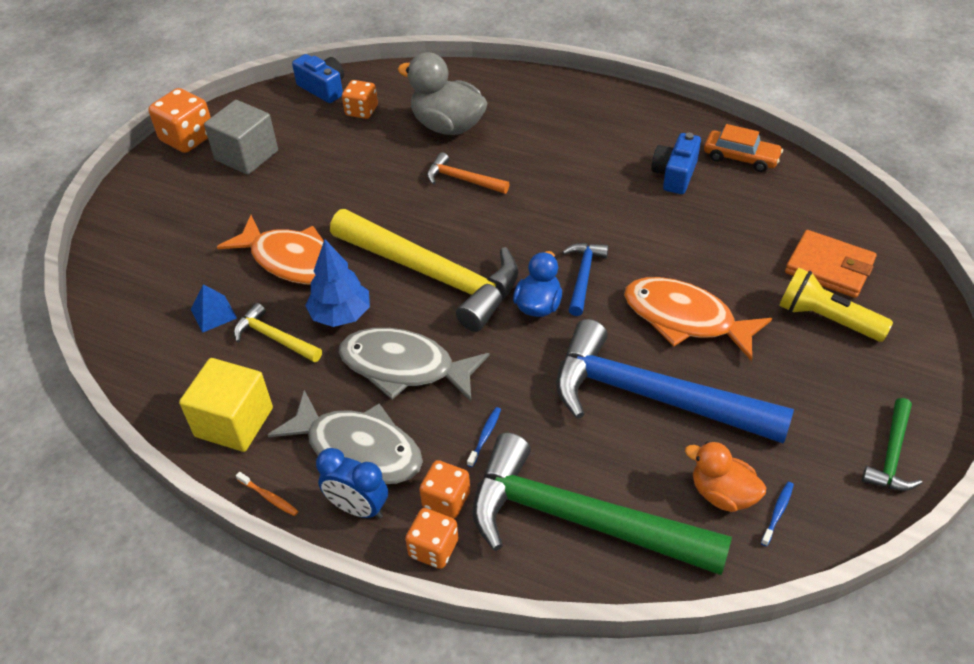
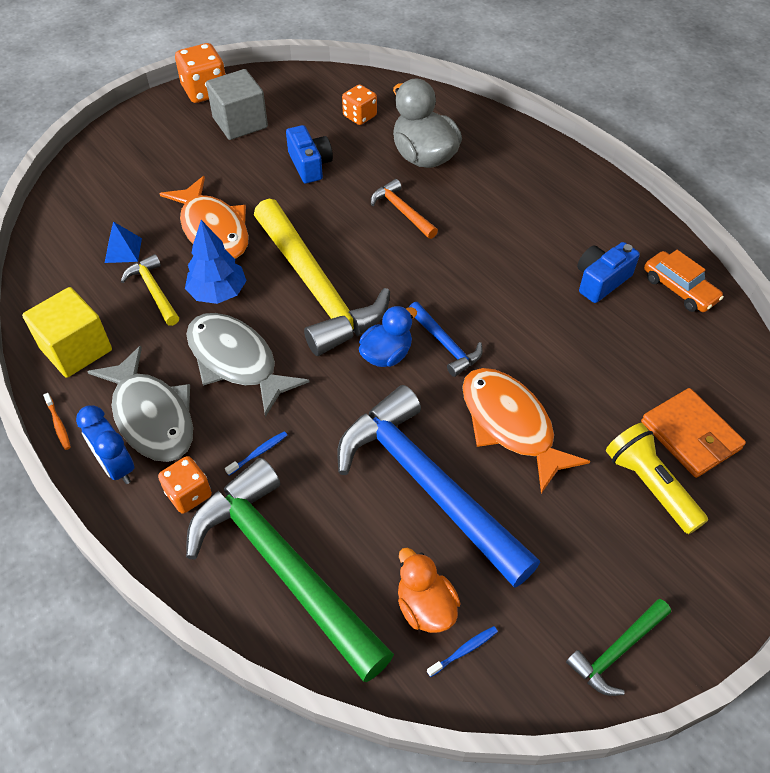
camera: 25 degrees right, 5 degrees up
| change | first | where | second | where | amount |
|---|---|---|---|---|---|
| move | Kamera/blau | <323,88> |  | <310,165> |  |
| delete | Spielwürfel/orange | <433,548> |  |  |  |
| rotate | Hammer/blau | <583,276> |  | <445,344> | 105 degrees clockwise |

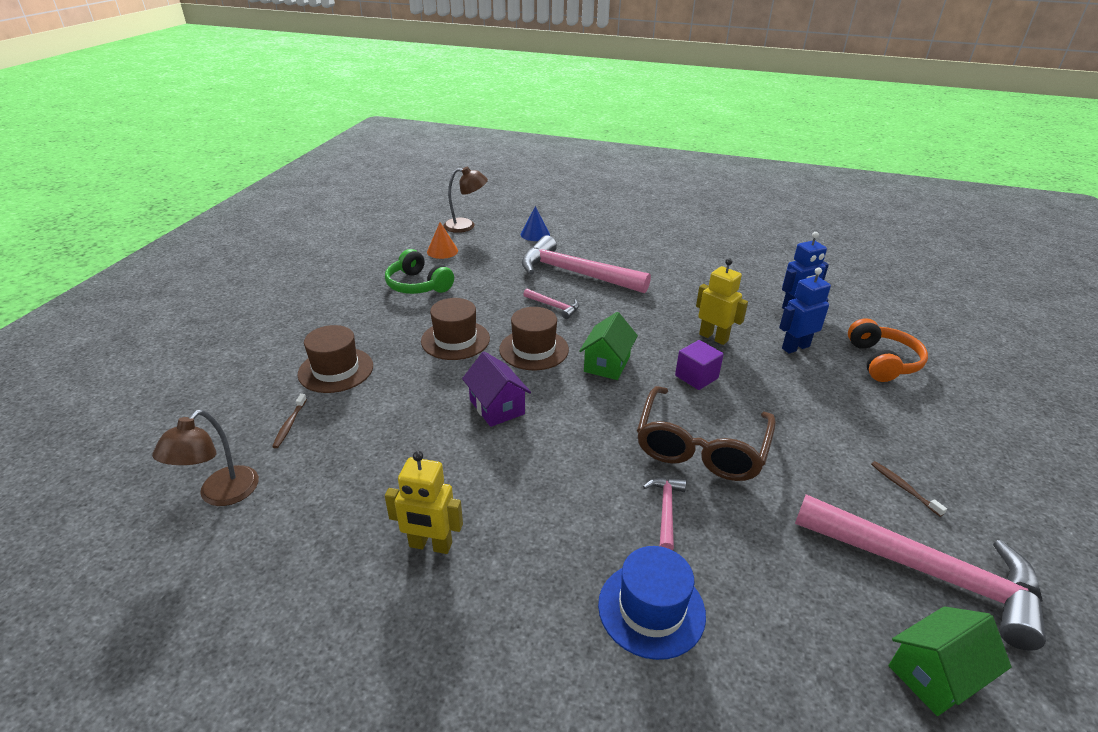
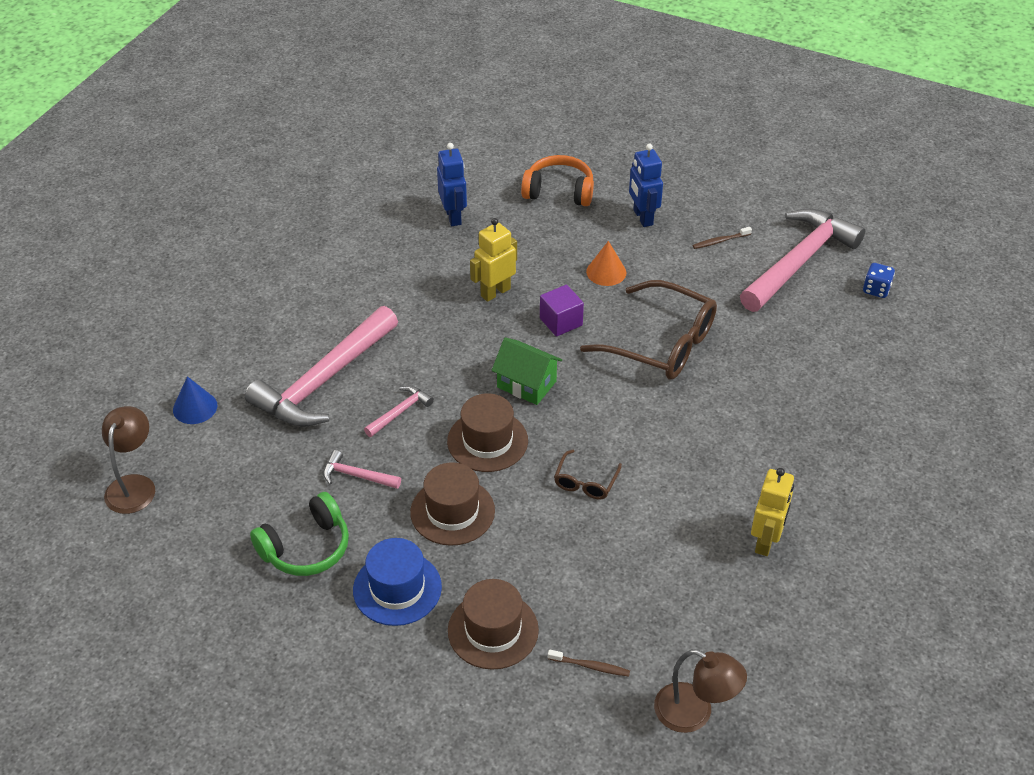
camera: 80 degrees left, 10 degrees up
| change | first | where | second | where | amount |
|---|---|---|---|---|---|
| move | Kegel/orange | <442,251> |  | <606,272> |  |
| replace | Haus/lila | <497,407> | Brille/braun | <585,482> |  |
| move | Hut/blau | <651,609> |  | <397,588> |  |
| move | Hammer/rosa | <666,510> |  | <357,476> |  |
| move | Roboter/blau | <795,347> |  | <642,217> |  |
| replace | Haus/grün | <935,675> | Spielwürfel/blau | <876,289> |  |

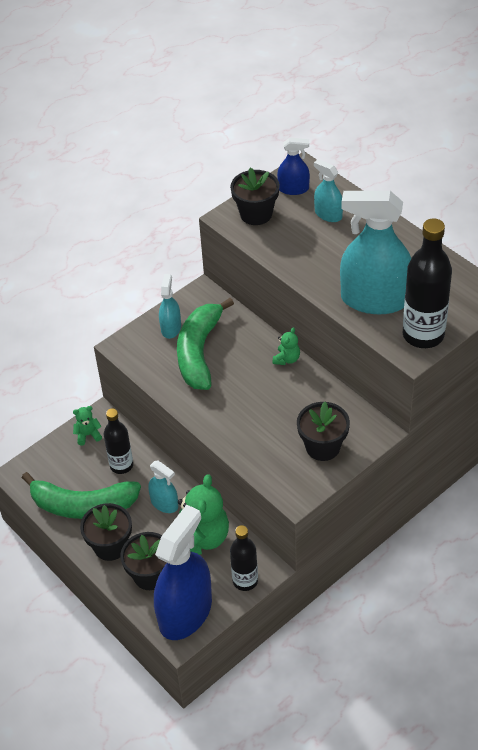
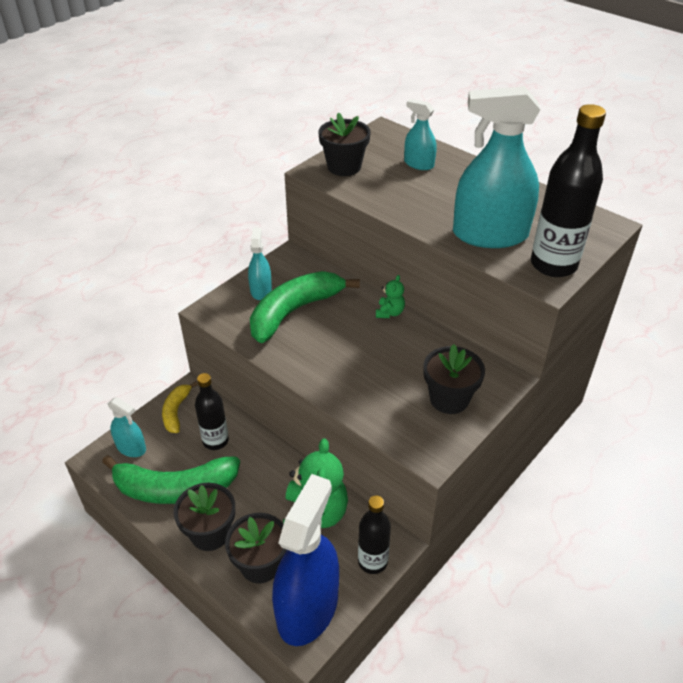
camera: 10 degrees left, 5 degrees down
| change | first | where | second | where | amount |
|---|---|---|---|---|---|
| replace | Teddybär/grün | <88,435> | Banane/gelb | <176,411> |  |
| move | Sprühflasche/türkis | <164,503> |  | <131,447> |  |
| rotate | Banane/grün | <199,352> |  | <294,311> | 45 degrees clockwise |
| delete | Sprühflasche/blau | <293,189> |  |  |  |

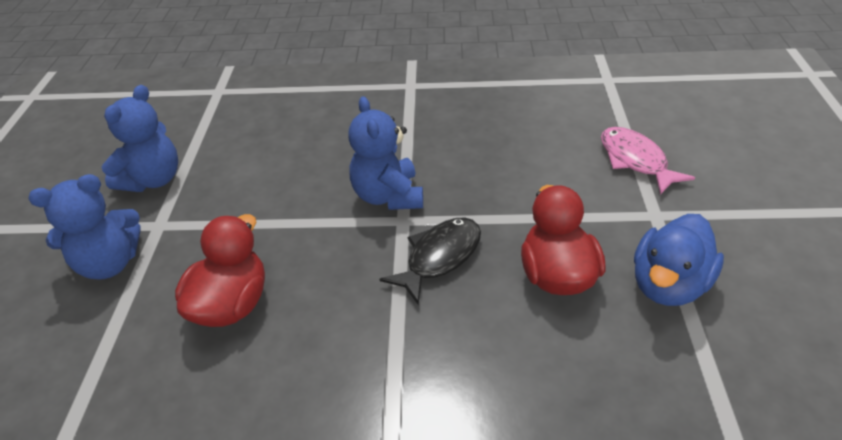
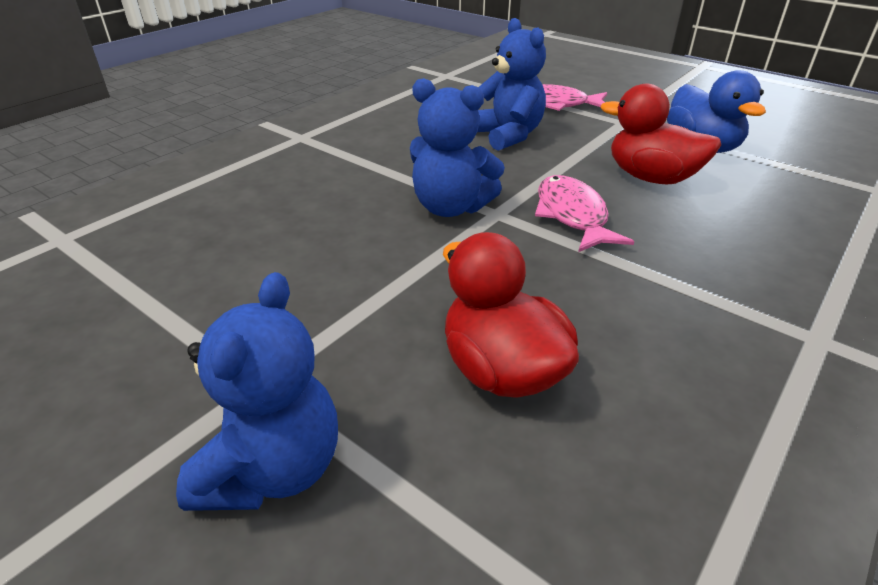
camera: 55 degrees left, 5 degrees down
| change | first | where | second | where | amount |
|---|---|---|---|---|---|
| move | Teddybär/blau | <153,180> |  | <508,135> |  |
| recolor | Fisch/schwarz | <439,257> | Fisch/rosa | <572,215> |  |

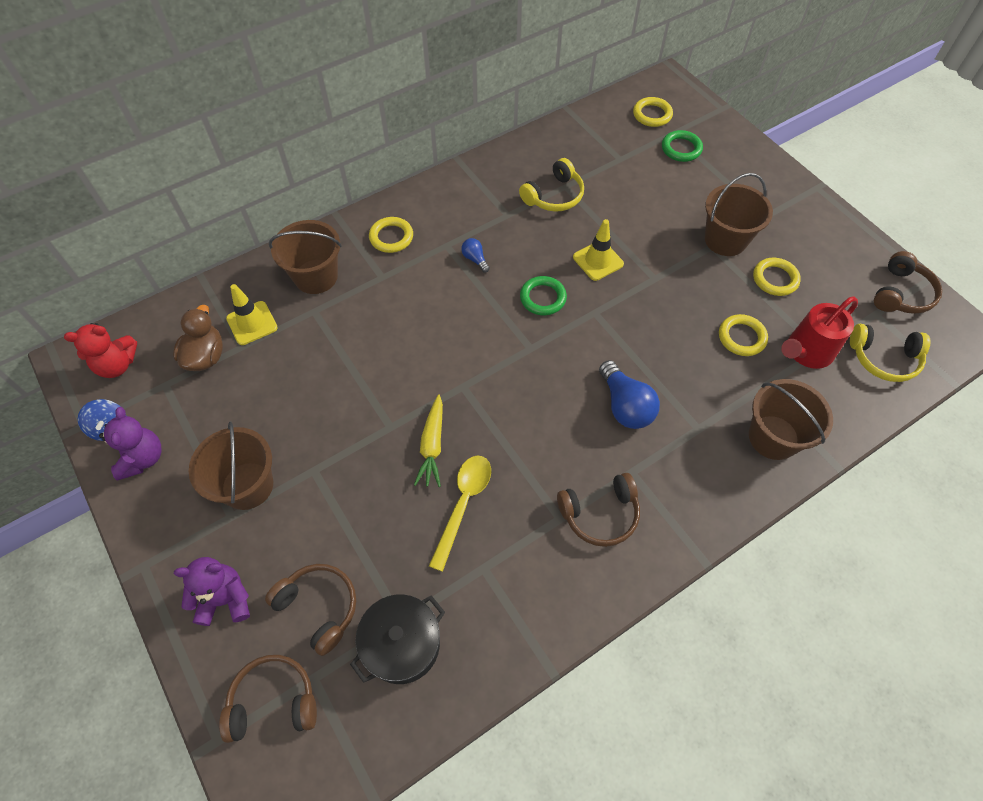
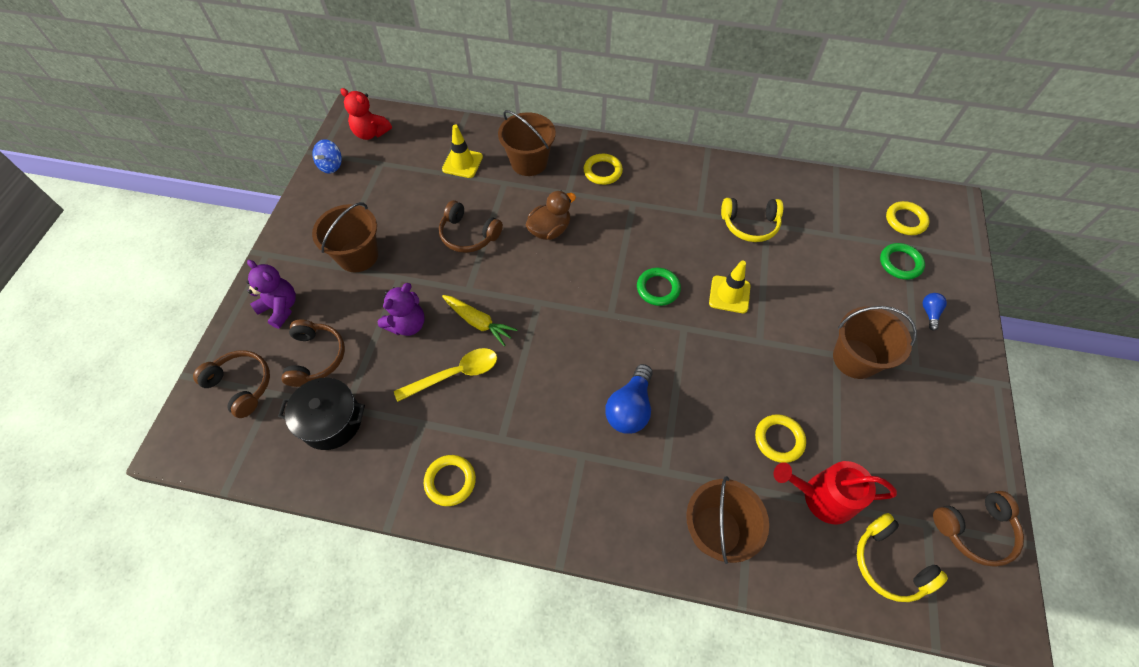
camera: 45 degrees right, 0 degrees up
| change | first | where | second | where | amount |
|---|---|---|---|---|---|
| move | Teddybär/lila | <142,458> |  | <407,324> |  |
| move | Ente/braun | <205,356> |  | <549,230> |  |
| rotate | Karotte/gelb | <432,445> |  | <478,322> | 105 degrees counterclockwise |
| move | Glühbirne/blau | <475,259> |  | <929,313> |  |
| move | Kopfhörer/braun | <600,513> |  | <468,235> |  |
| move | Ring/gelb | <775,279> |  | <450,481> |  |

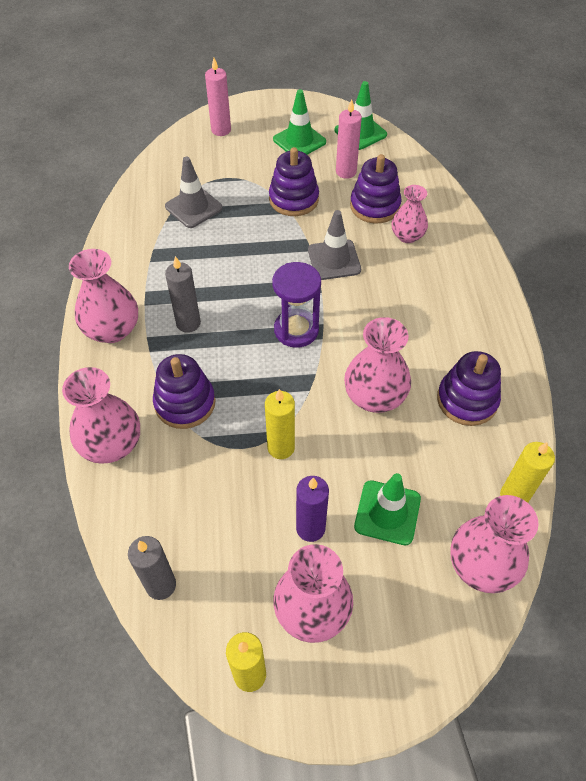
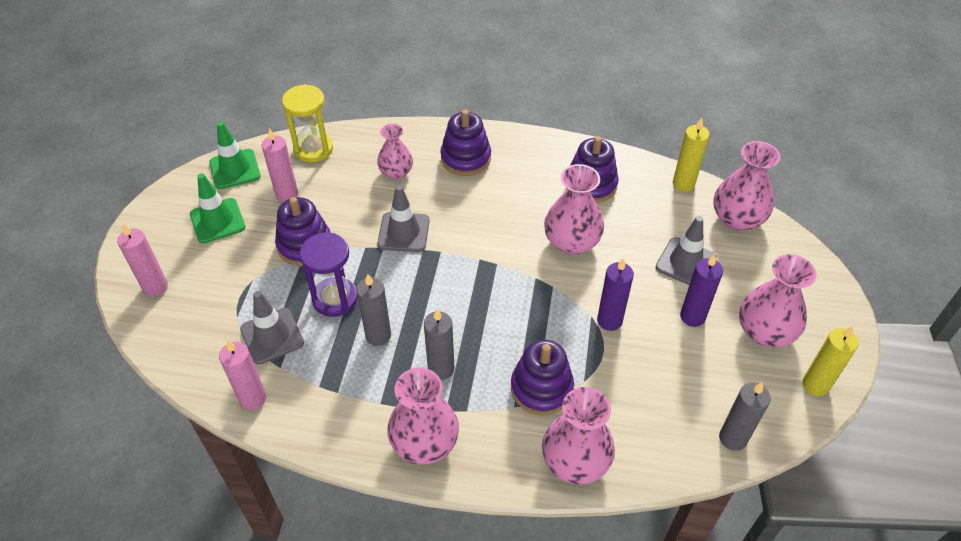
camera: 75 degrees left, 5 degrees down
| change | first | where | second | where | amount |
|---|---|---|---|---|---|
| recolor | Kerze/gelb | <281,447> | Kerze/lila | <609,320> |  |
| move | Sanduhr/lila | <296,330> |  | <335,298> |  |
| move | Stapelspielzeug/lila | <375,206> |  | <466,158> |  |
| recolor | Leitkegel/grün | <387,512> | Leitkegel/grau | <685,262> |  |
| insert |  |  | Kerze/rosa | <253,398> |  |
| insert |  |  | Sanduhr/gelb | <313,149> |  |
| insert |  |  | Kerze/grau | <378,335> |  |

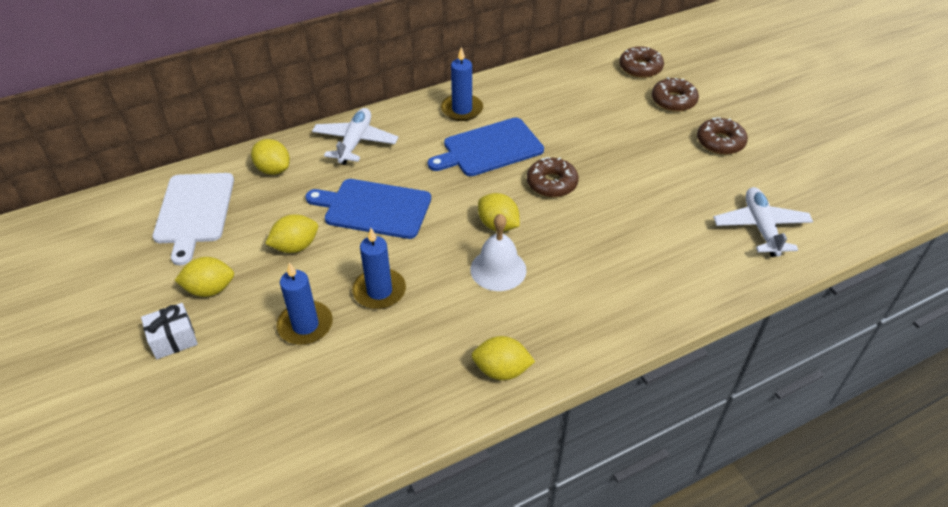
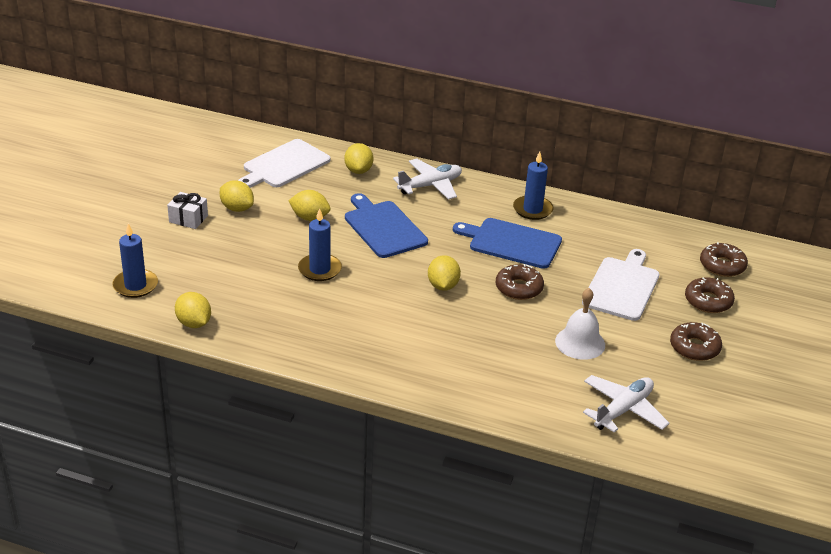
camera: 45 degrees right, 10 degrees down
| change | first | where | second | where | amount |
|---|---|---|---|---|---|
| move | Kerze/blau | <305,325> |  | <135,285> |  |
| move | Glocke/weiß | <498,269> |  | <580,343> |  |
| move | Zitrone/gelb | <501,370> |  | <194,323> |  |
| insert |  |  | Schneidebrett/weiß | <622,287> |  |

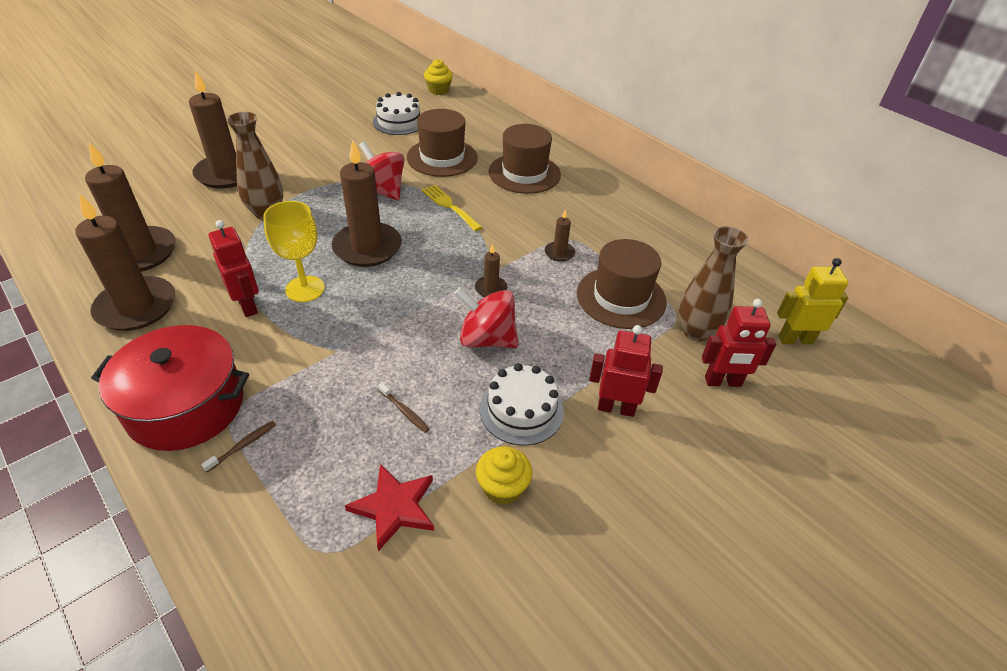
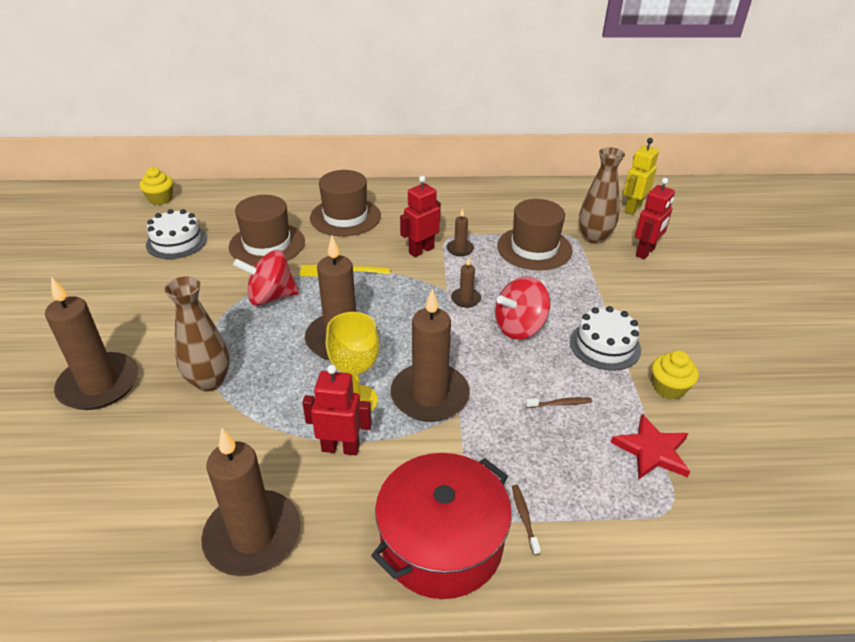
camera: 50 degrees left, 5 degrees down
| change | first | where | second | where | amount |
|---|---|---|---|---|---|
| move | Kerze/braun | <140,253> |  | <429,395> |  |
| move | Roboter/rot | <616,408> |  | <421,250> |  |

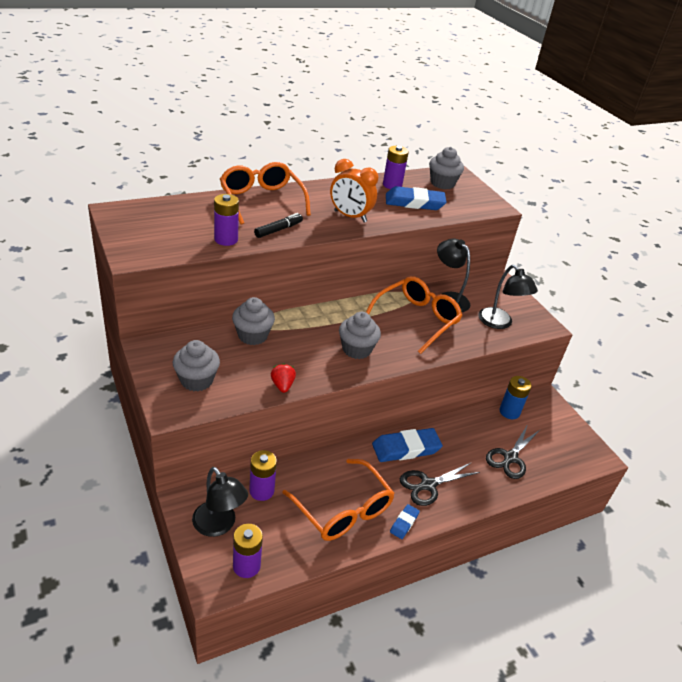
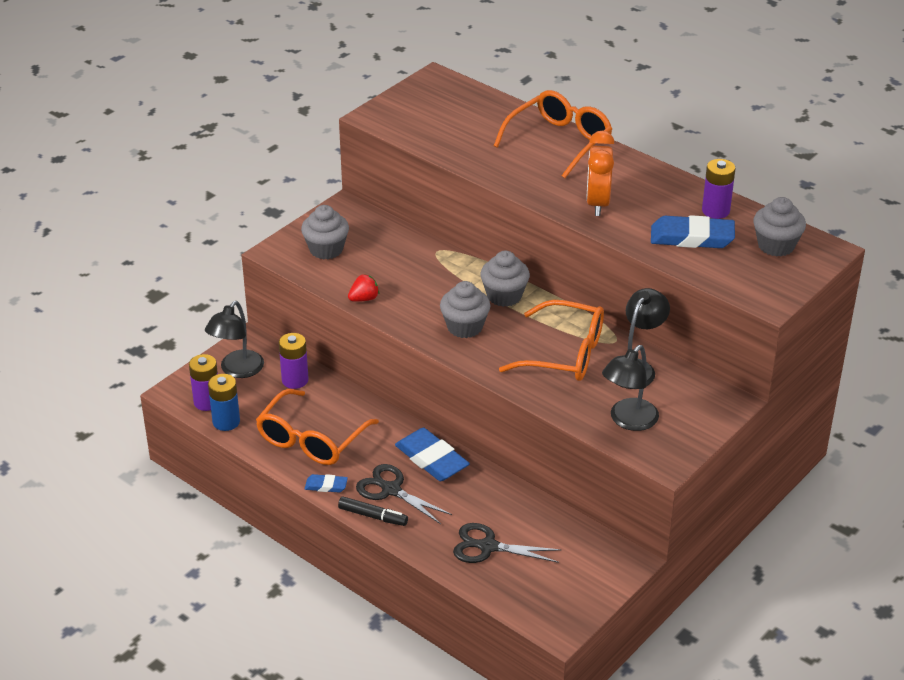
camera: 70 degrees right, 0 degrees up
| change | first | where | second | where | amount |
|---|---|---|---|---|---|
| delete | Batterie/lila | <226,239> |  |  |  |
| move | Muffin/grau | <252,335> |  | <504,296> |  |
| move | Filzstift/schwarz | <278,230> |  | <372,516> |  |
| rotate | Radiergummi/blau | <414,202> |  | <692,237> | 60 degrees counterclockwise |
| move | Batterie/blau | <509,412> |  | <226,422> |  |

